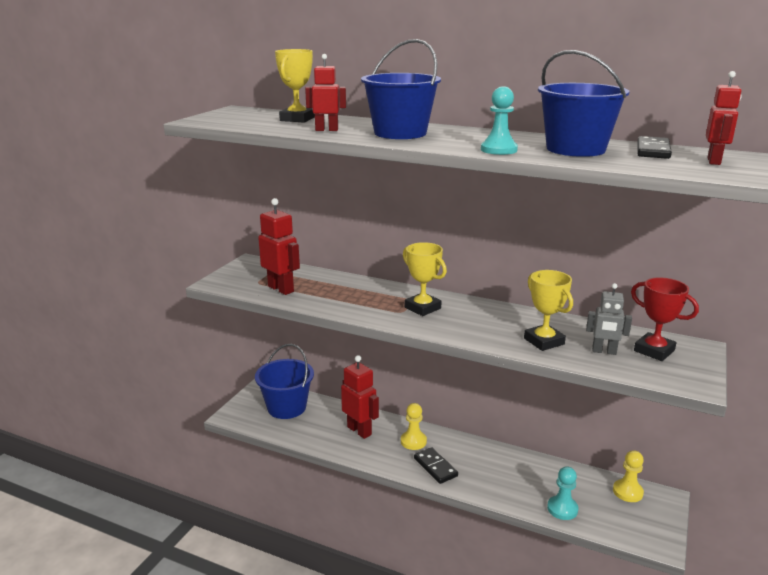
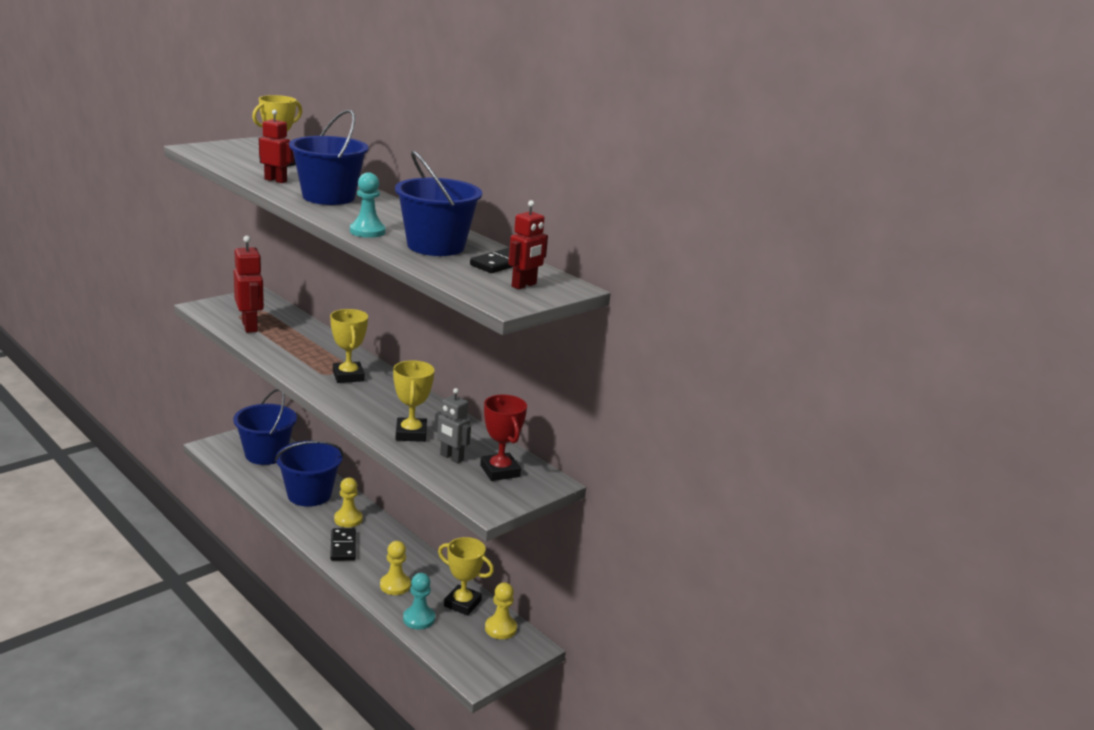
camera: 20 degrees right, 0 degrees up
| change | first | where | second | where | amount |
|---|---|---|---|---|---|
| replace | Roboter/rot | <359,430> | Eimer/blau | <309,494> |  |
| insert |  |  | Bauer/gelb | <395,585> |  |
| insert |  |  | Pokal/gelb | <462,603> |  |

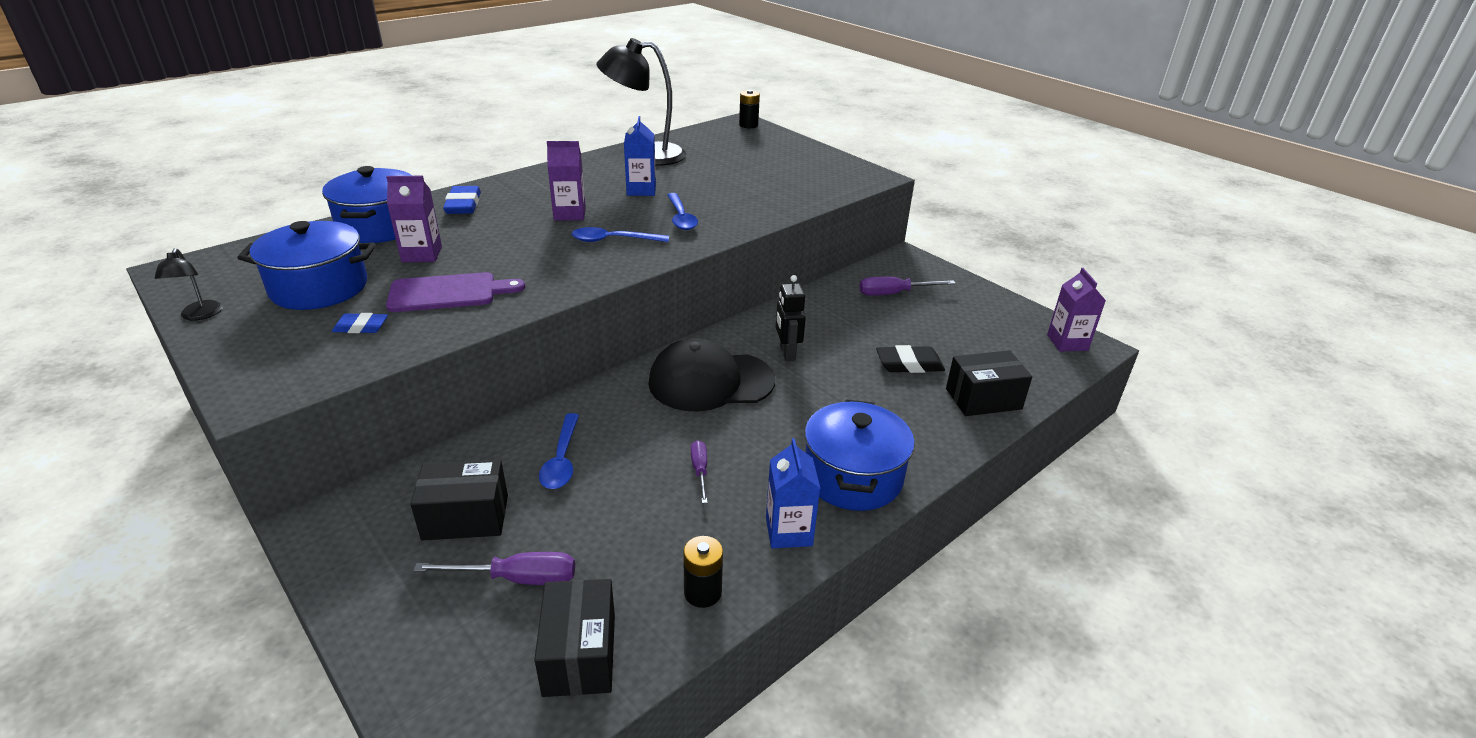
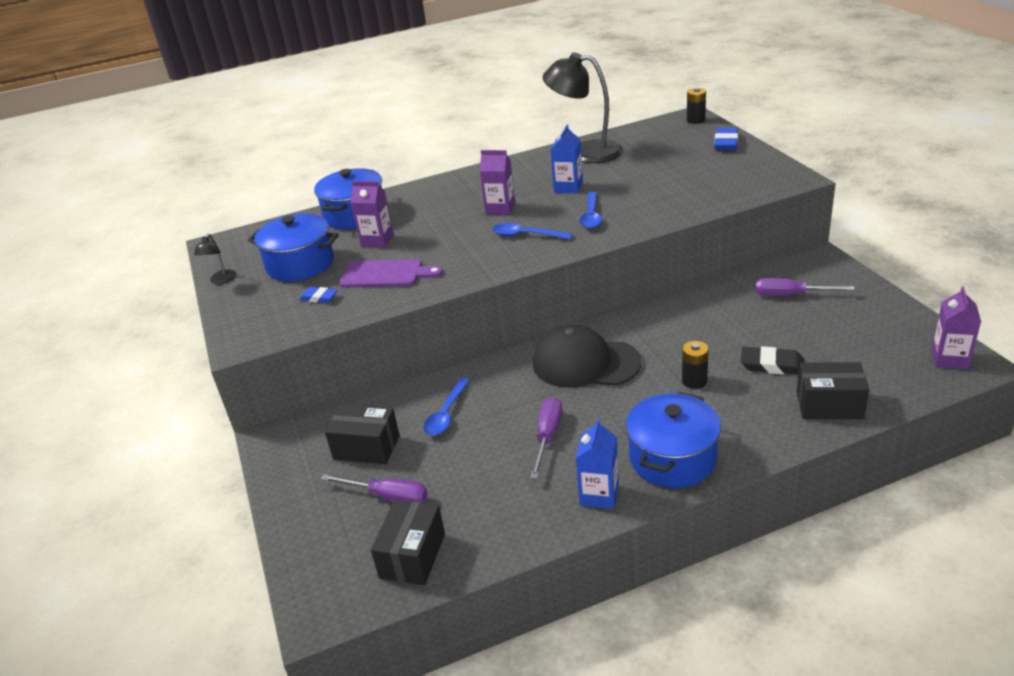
camera: 25 degrees right, 0 degrees up
| change | first | where | second | where | amount |
|---|---|---|---|---|---|
| move | Radiergummi/blau | <463,205> |  | <726,142> |  |
| move | Batterie/schwarz | <702,592> |  | <694,381> |  |
| resize | Schraubenzieher/lila | <700,471> |  | <547,436> | x1.58 |
| delete | Roboter/schwarz | <787,353> |  |  |  |

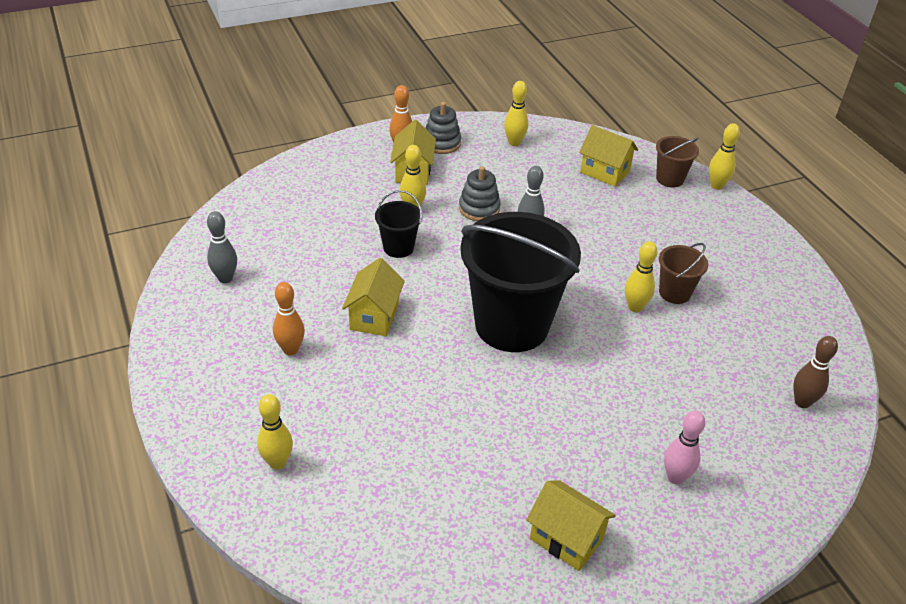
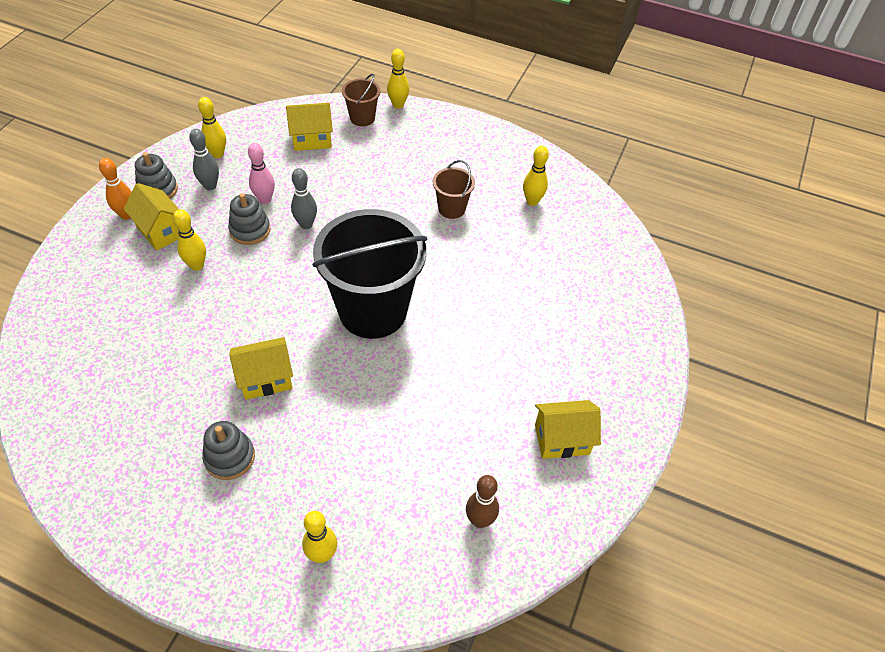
camera: 45 degrees left, 10 degrees up
| change | first | where | second | where | amount |
|---|---|---|---|---|---|
| move | Bowlingkegel/grau | <225,278> |  | <210,186> |  |
| replace | Bowlingkegel/orange | <291,350> | Stapelspielzeug/grau | <229,457> |  |
| rotate | Haus/gelb | <374,316> |  | <266,379> | 75 degrees counterclockwise |
| delete | Eimer/schwarz | <398,247> |  |  |  |
| move | Bowlingkegel/gelb | <635,307> |  | <532,201> |  |
| move | Bowlingkegel/rosa | <675,477> |  | <265,199> |  |
| move | Bowlingkegel/braun | <802,402> |  | <480,520> |  |

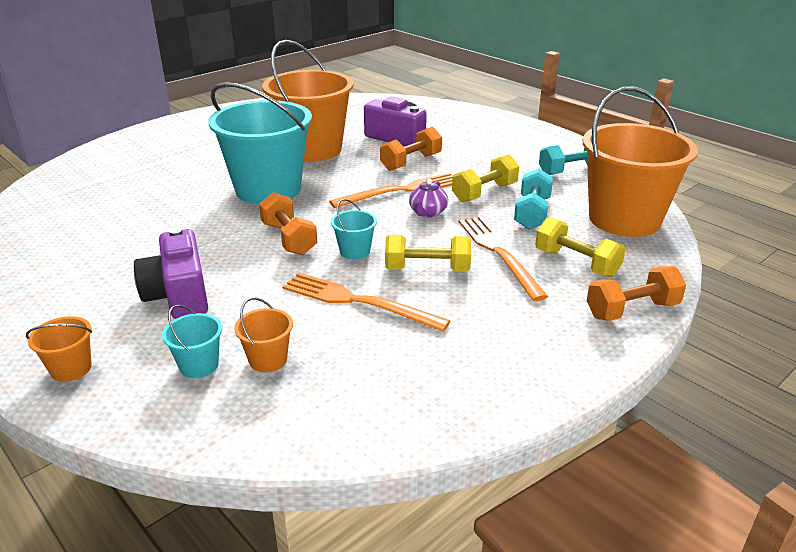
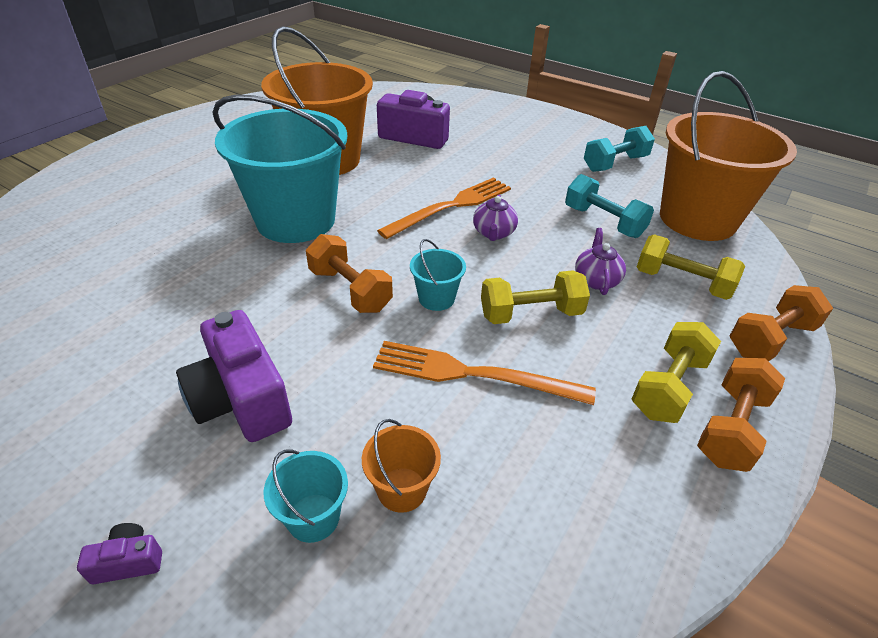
camera: 15 degrees left, 10 degrees up
| change | first | where | second | where | amount |
|---|---|---|---|---|---|
| replace | Eimer/orange | <71,369> | Kamera/lila | <128,561> |  |
| move | Hantel/orange | <411,162> |  | <731,428> |  |
| move | Hantel/gelb | <484,193> |  | <669,387> |  |
| replace | Gabel/orange | <498,253> | Teekanne/lila | <596,280> |  |
| rotate | Hantel/türkis | <532,213> |  | <603,222> | 45 degrees counterclockwise |

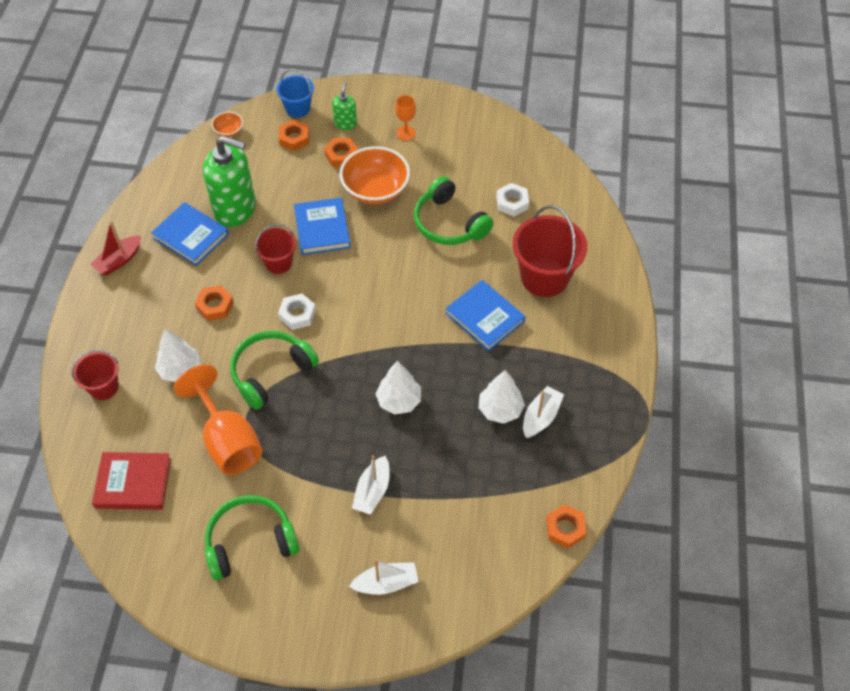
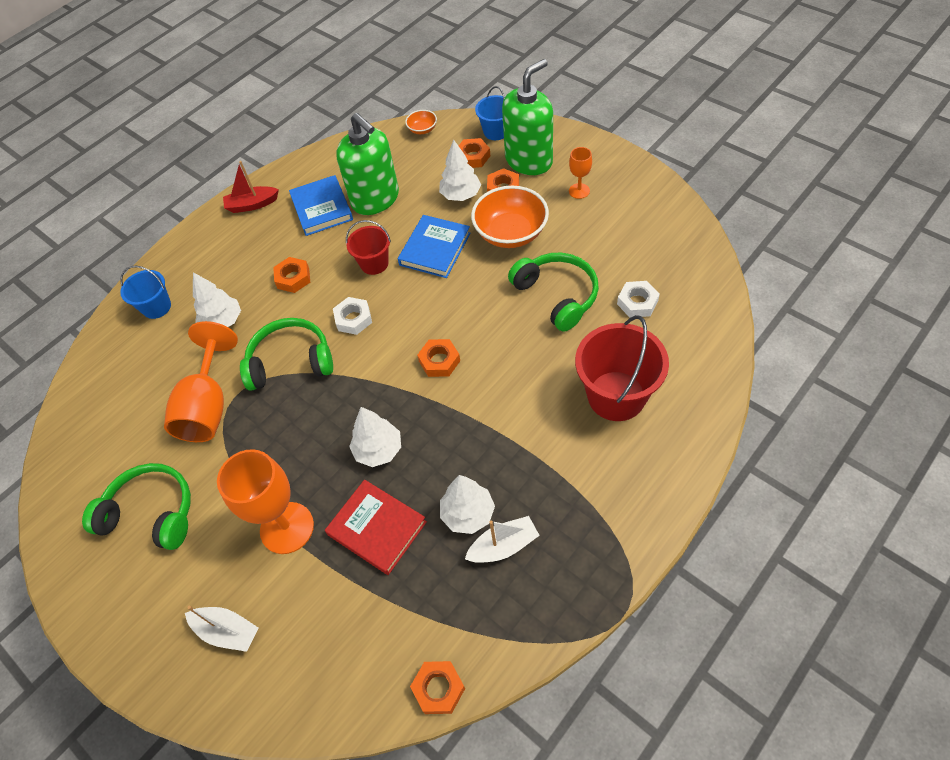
camera: 40 degrees right, 0 degrees up
| change | first | where | second | where | amount |
|---|---|---|---|---|---|
| recolor | Eimer/rot | <104,387> | Eimer/blau | <156,307> |  |
| move | Buch/rot | <133,483> |  | <377,528> |  |
| resize | Seifenspender/grün | <345,123> |  | <529,160> | x2.09 |
| replace | Boot/weiß | <372,491> | Kelch/orange | <287,528> |  |
| rotate | Kopfhörer/grün | <449,223> |  | <557,295> | 150 degrees clockwise |
| delete | Buch/blau | <485,318> |  |  |  |
| insert |  |  | Sechskantmutter/orange | <439,361> |  |
| insert |  |  | Baum/weiß | <461,195> |  |

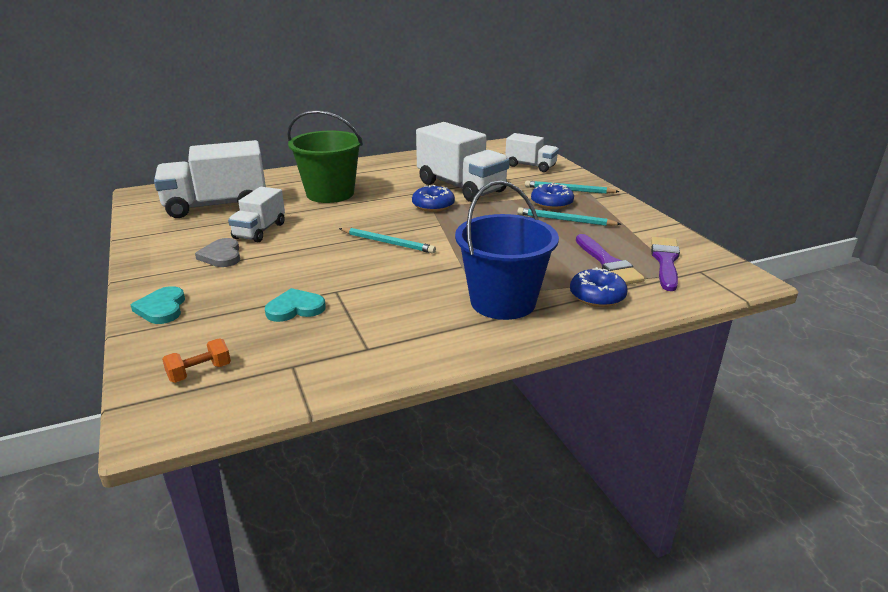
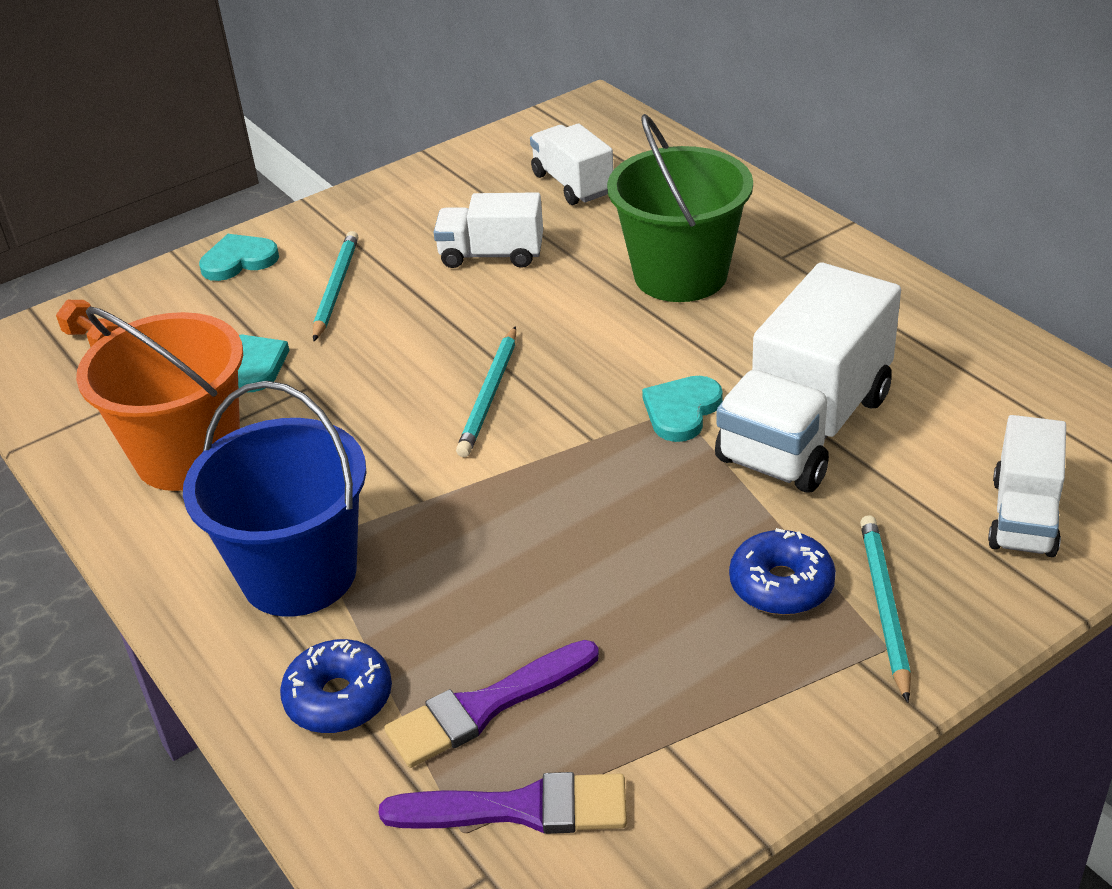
camera: 80 degrees right, 10 degrees up
| change | first | where | second | where | amount |
|---|---|---|---|---|---|
| resize | Lastwagen/weiß | <216,206> |  | <572,184> | x0.57 |
| delete | Herz/grau | <221,256> |  |  |  |
| replace | Donut/blau | <433,205> | Herz/türkis | <681,411> |  |
| move | Bleistift/türkis | <565,220> |  | <335,288> |  |
| insert |  |  | Eimer/orange | <188,455> |  |

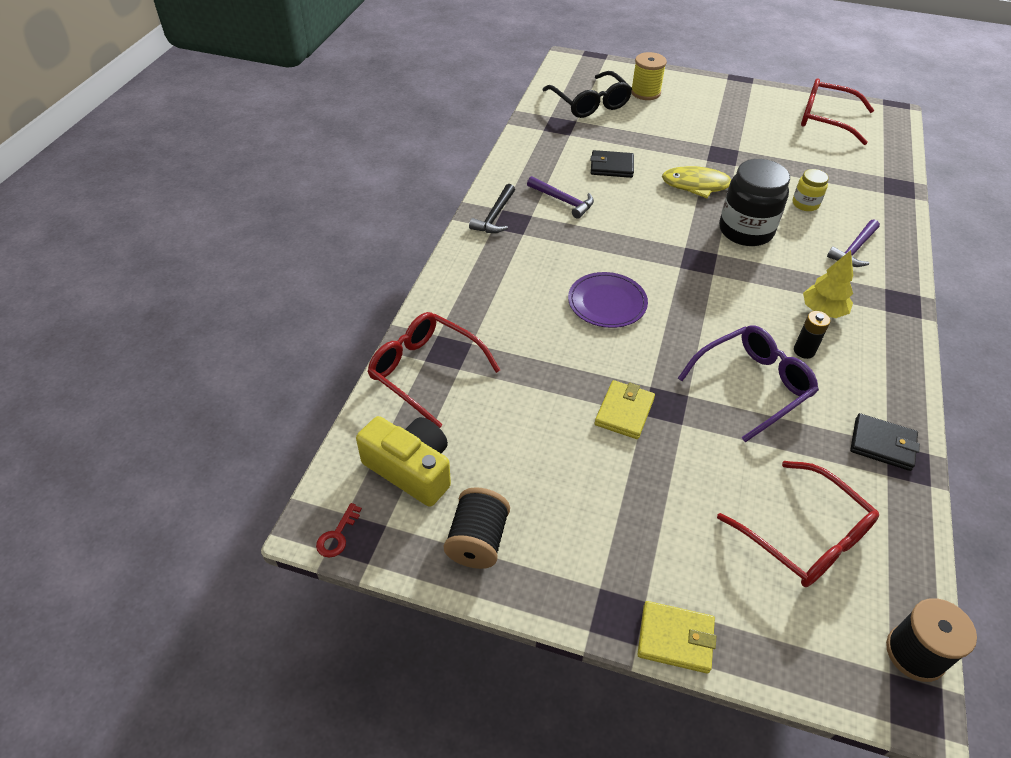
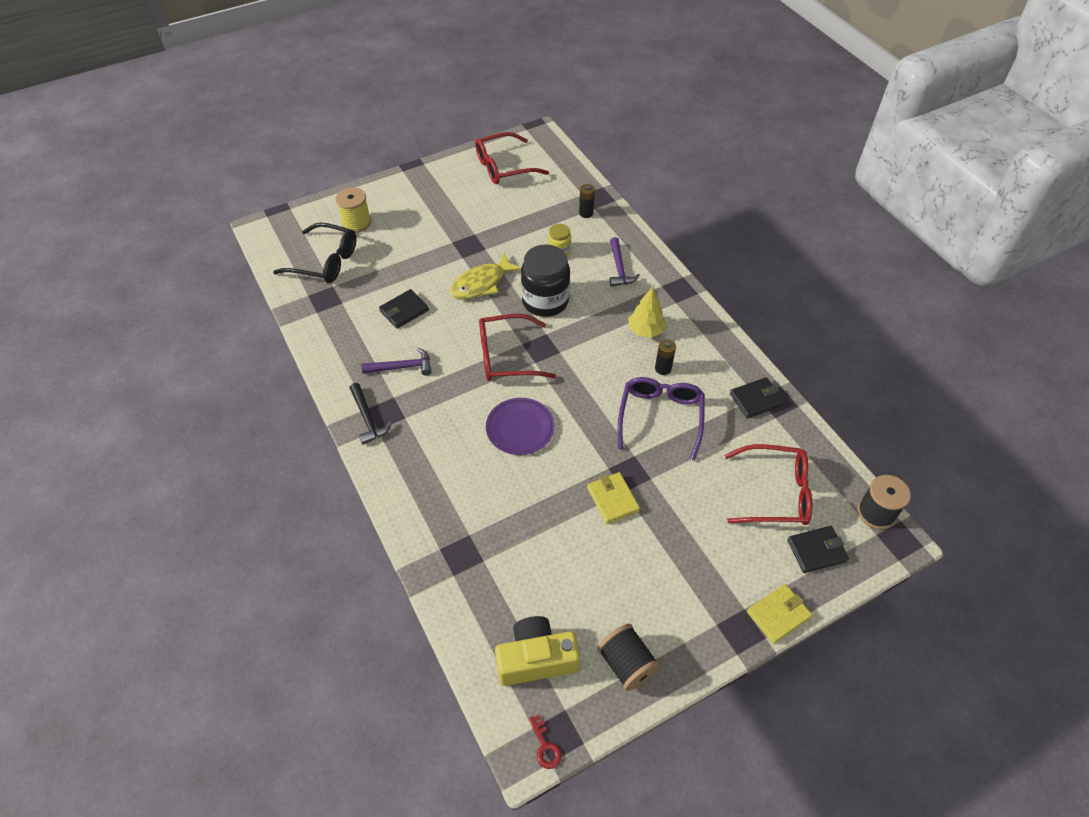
camera: 45 degrees left, 5 degrees up
| change | first | where | second | where | amount |
|---|---|---|---|---|---|
| move | Brille/rot | <426,372> |  | <507,356> |  |
| insert |  |  | Batterie/schwarz | <586,213> |  |
| insert |  |  | Geldbörse/schwarz | <816,551> |  |

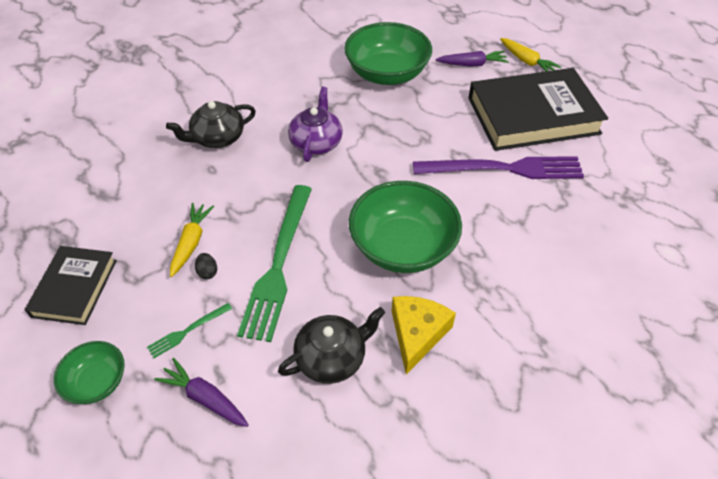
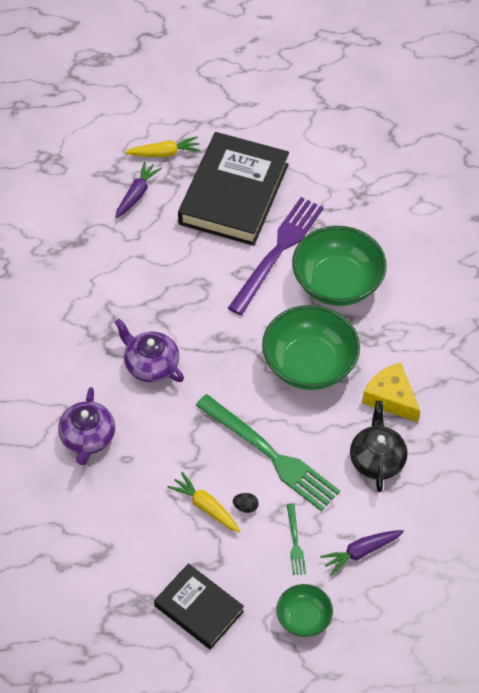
camera: 60 degrees left, 5 degrees up
| change | first | where | second | where | amount |
|---|---|---|---|---|---|
| recolor | Teekanne/schwarz | <217,138> | Teekanne/lila | <87,438> |  |
| move | Schüssel/grün | <387,74> |  | <337,283> |  |

